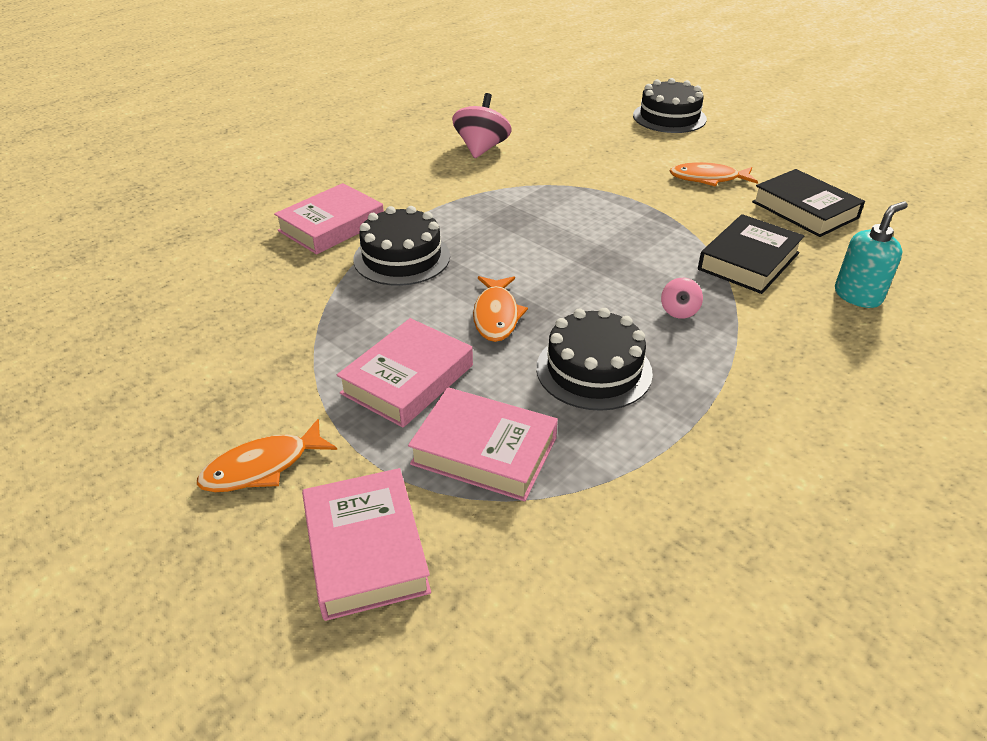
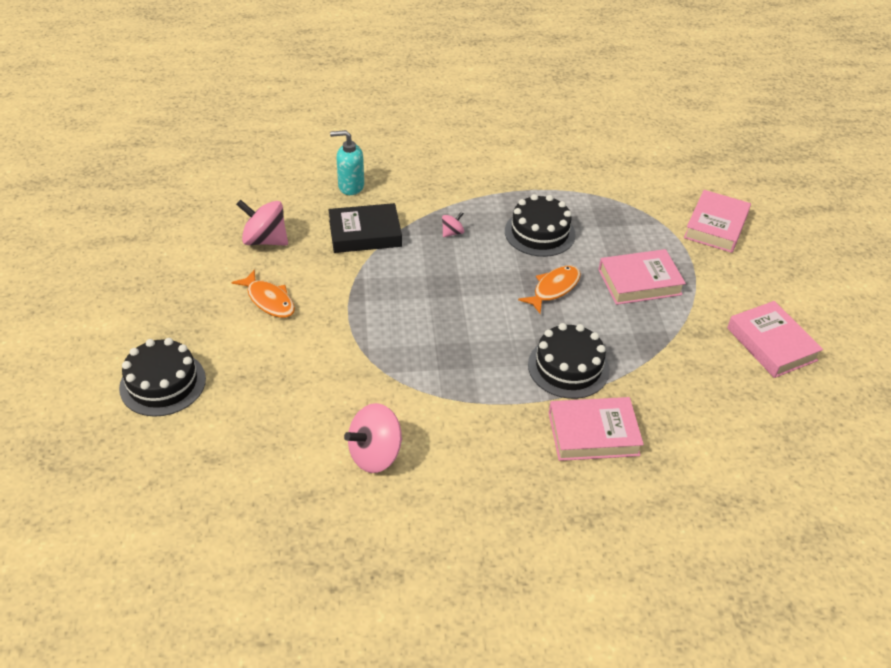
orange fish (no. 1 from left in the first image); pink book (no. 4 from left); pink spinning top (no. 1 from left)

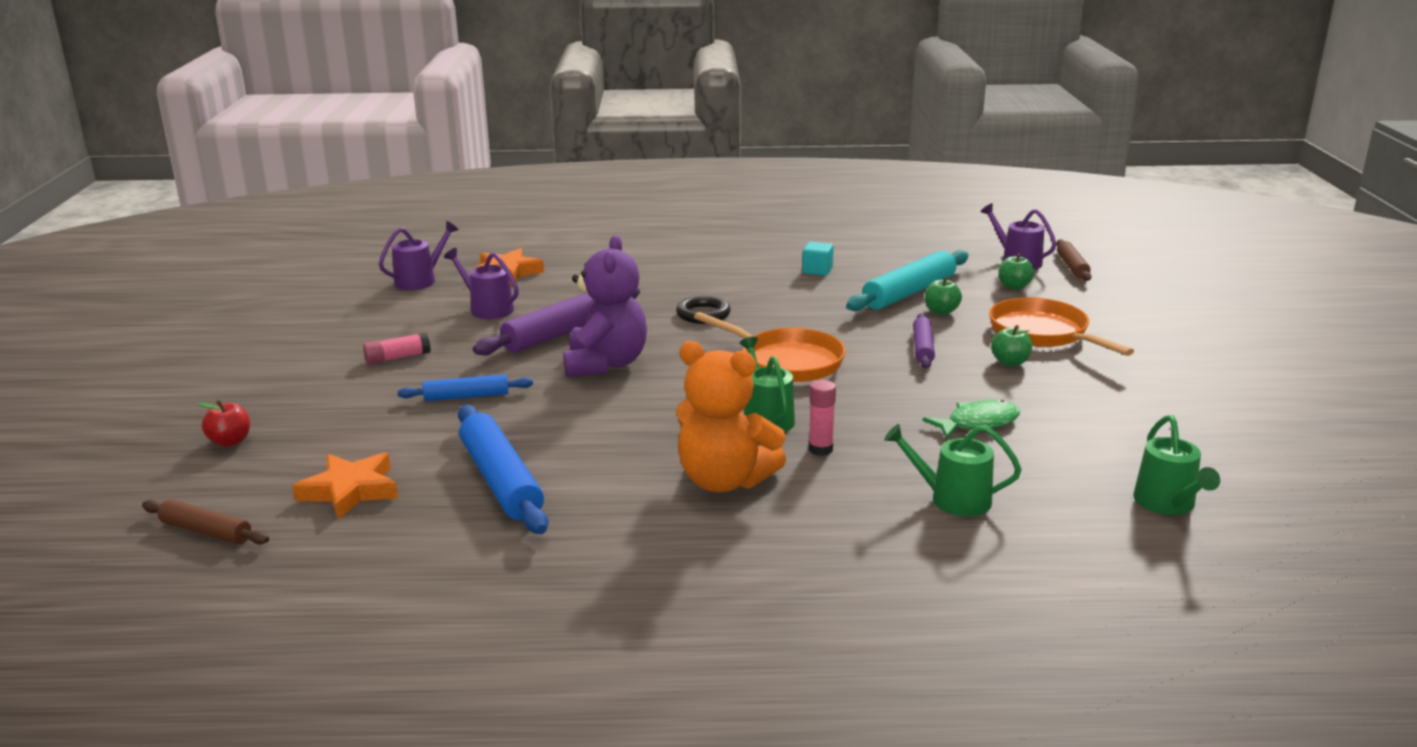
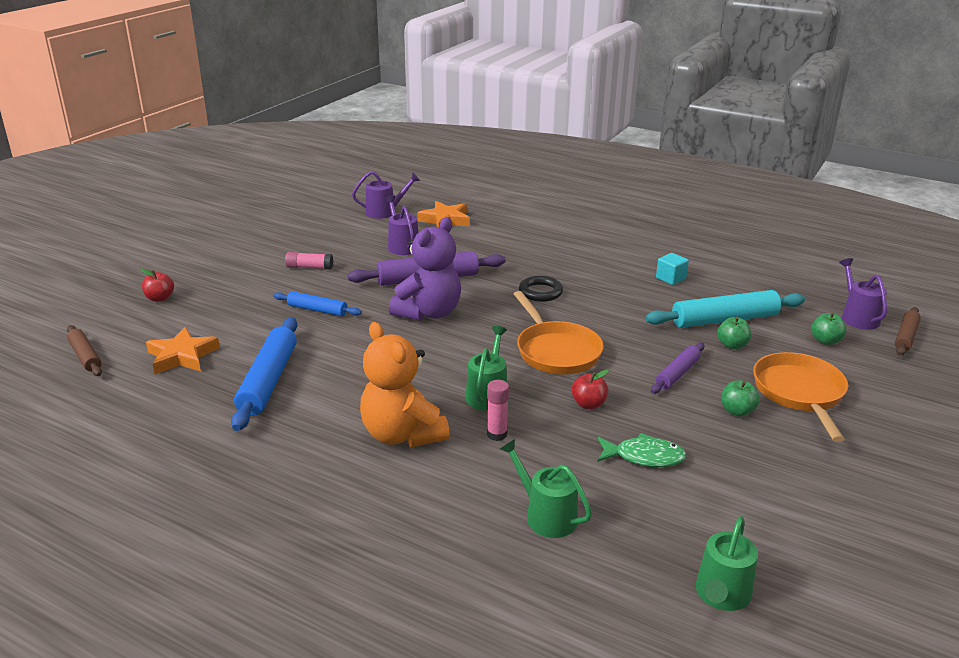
red apple (no. 2 from left)

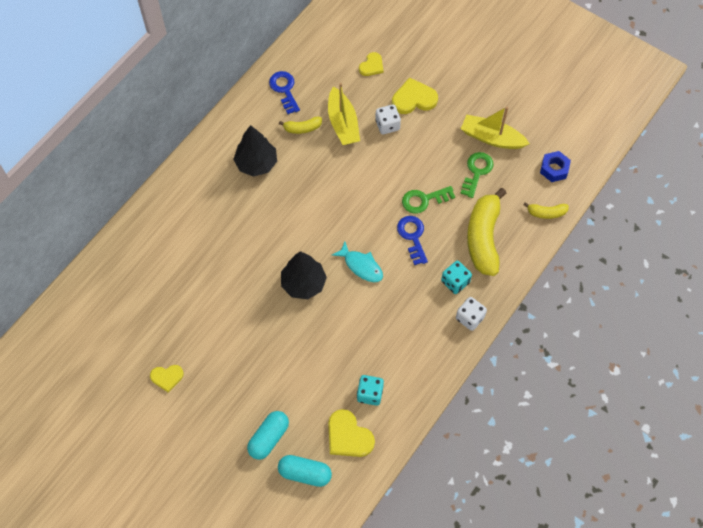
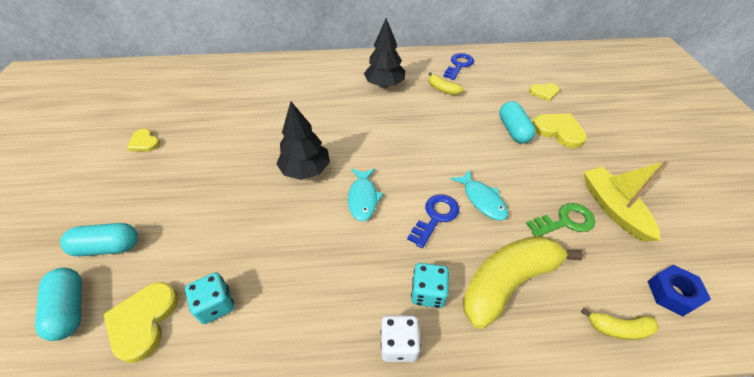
yellow boat (no. 1 from left in the first image); turquoise capsule (no. 3 from left); turquoise fish (no. 2 from left); yellow banana (no. 3 from left)

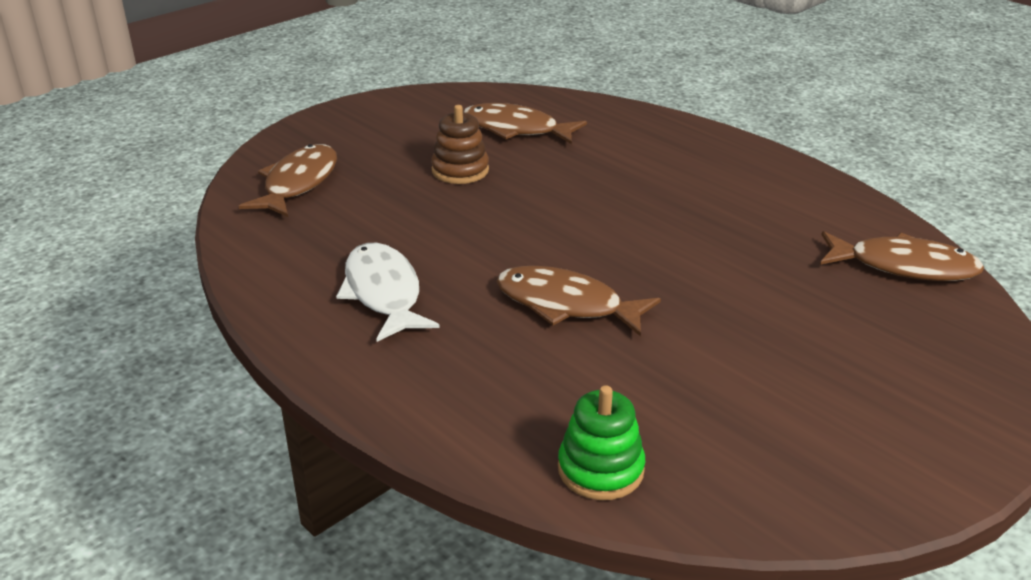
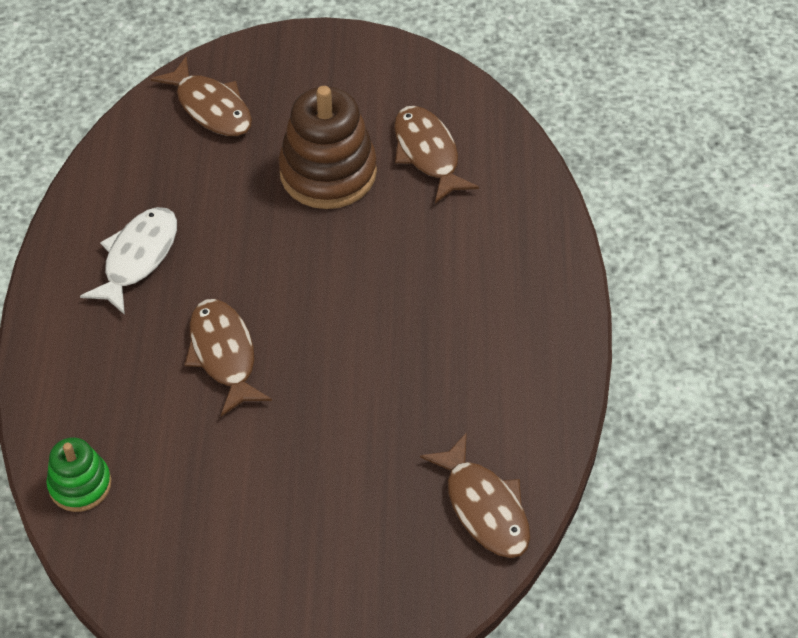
brown fish (no. 1 from left); brown stacking toy

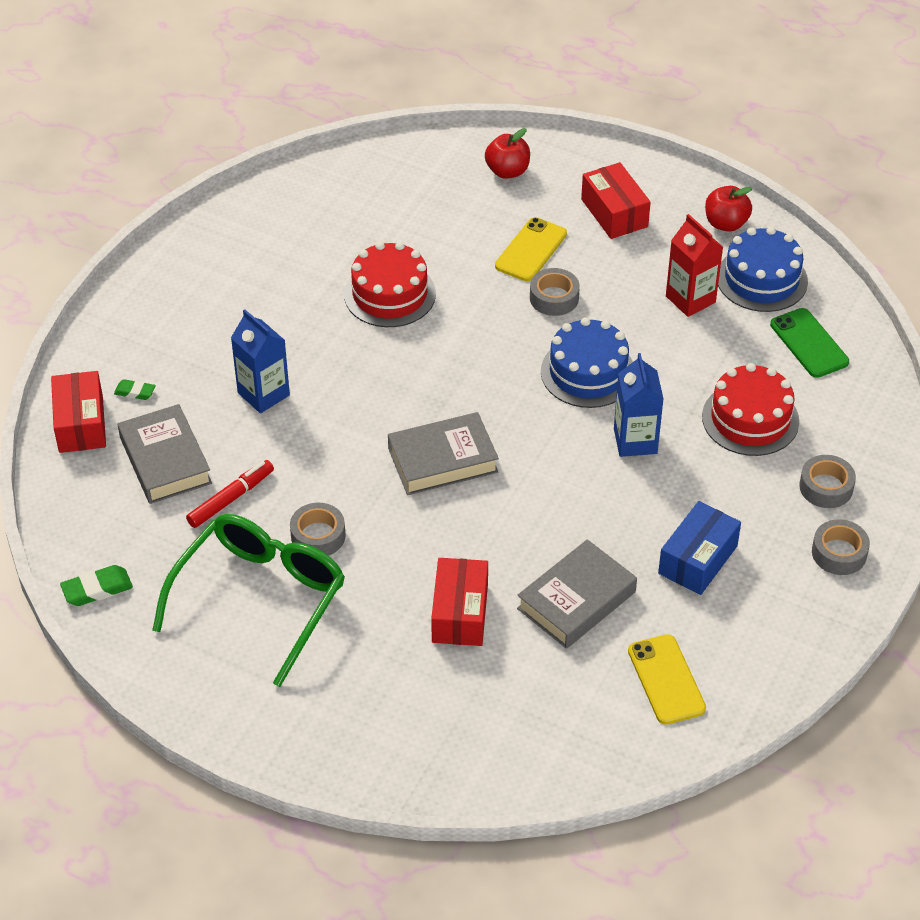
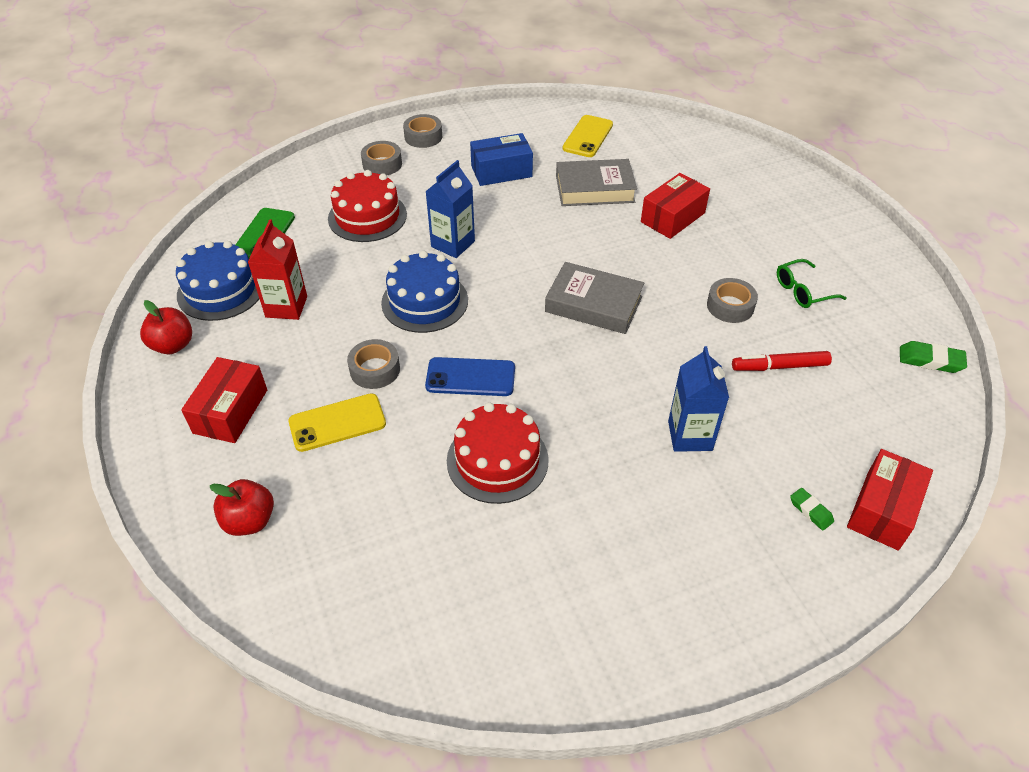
grey book (no. 1 from left in the first image); green glasses; blue phone

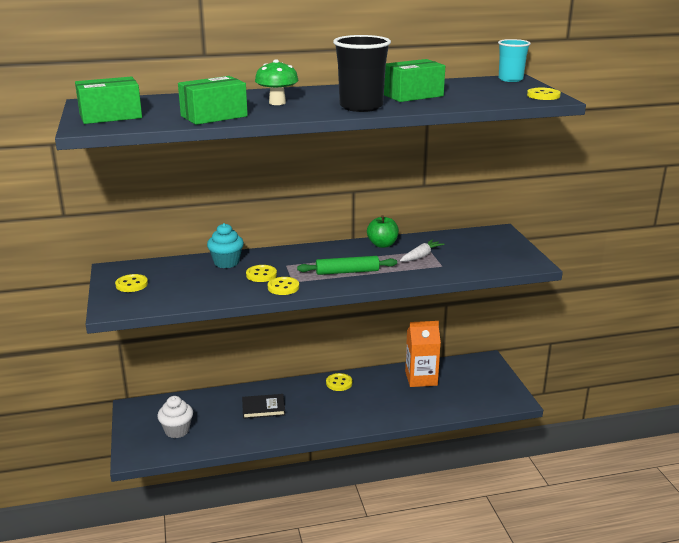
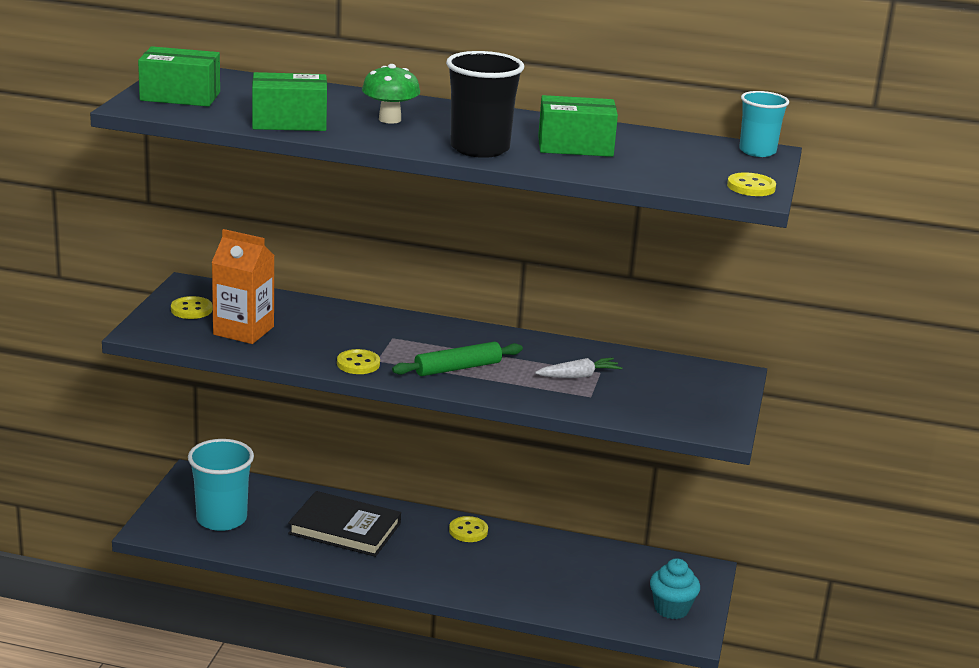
turquoise cup (no. 1 from left); turquoise cupcake; black book; yellow button (no. 2 from left in the first image); green rolling pin; green apple; orange carton

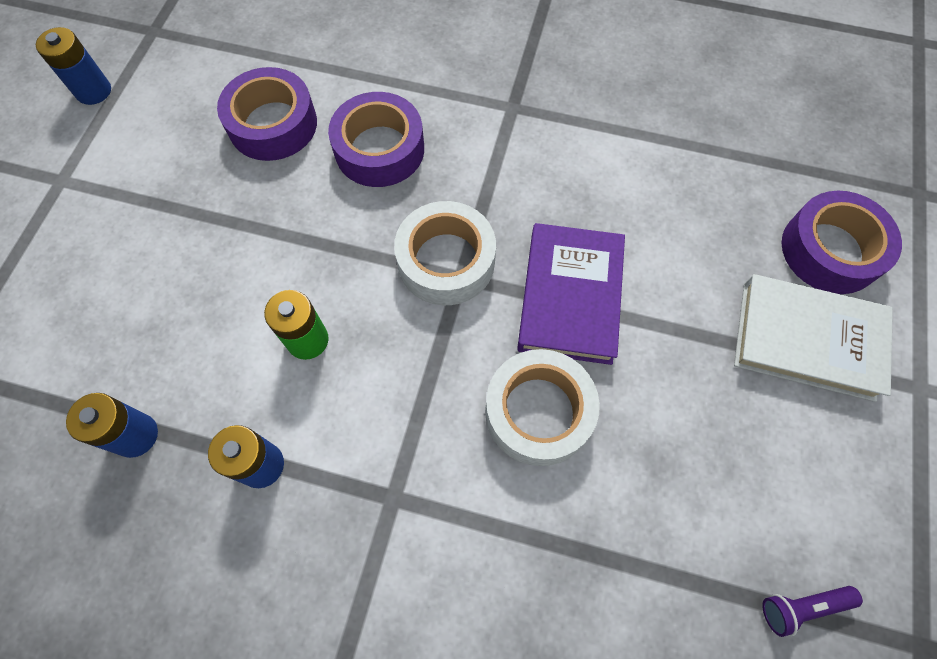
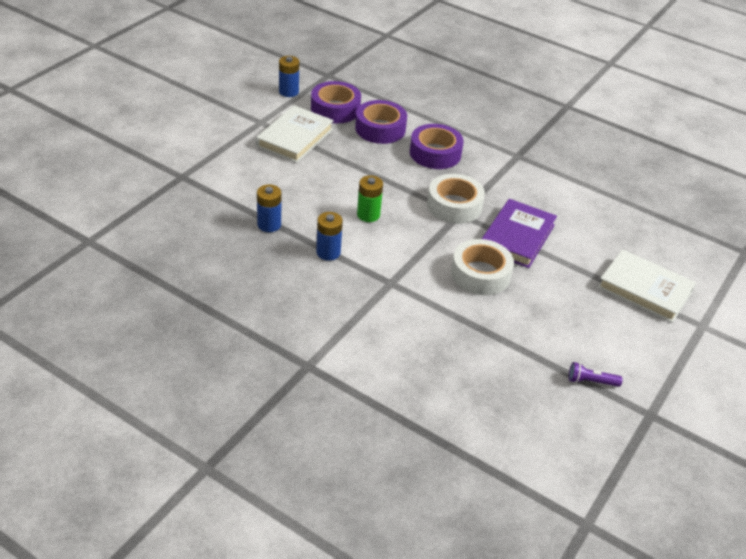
purple tape (no. 1 from left); white book (no. 1 from left)

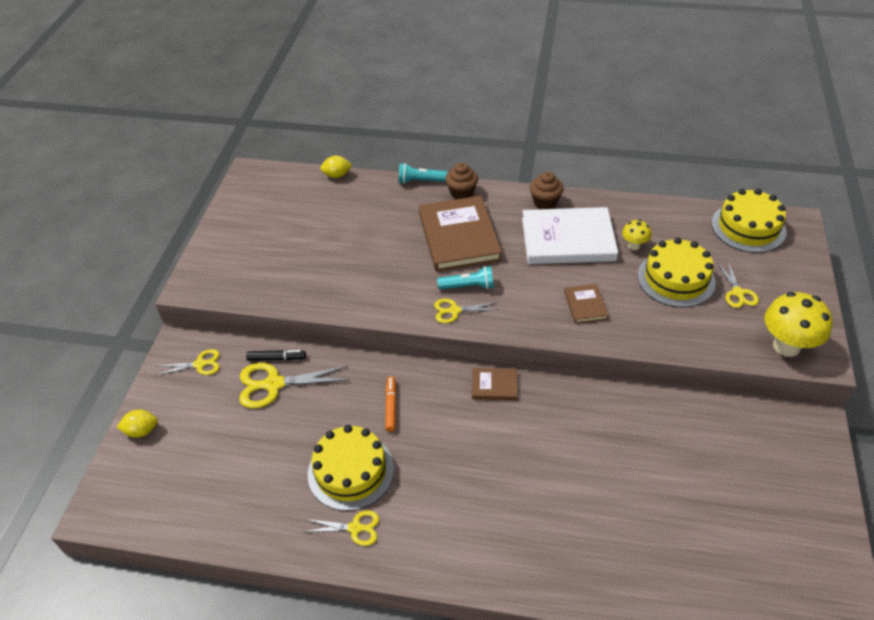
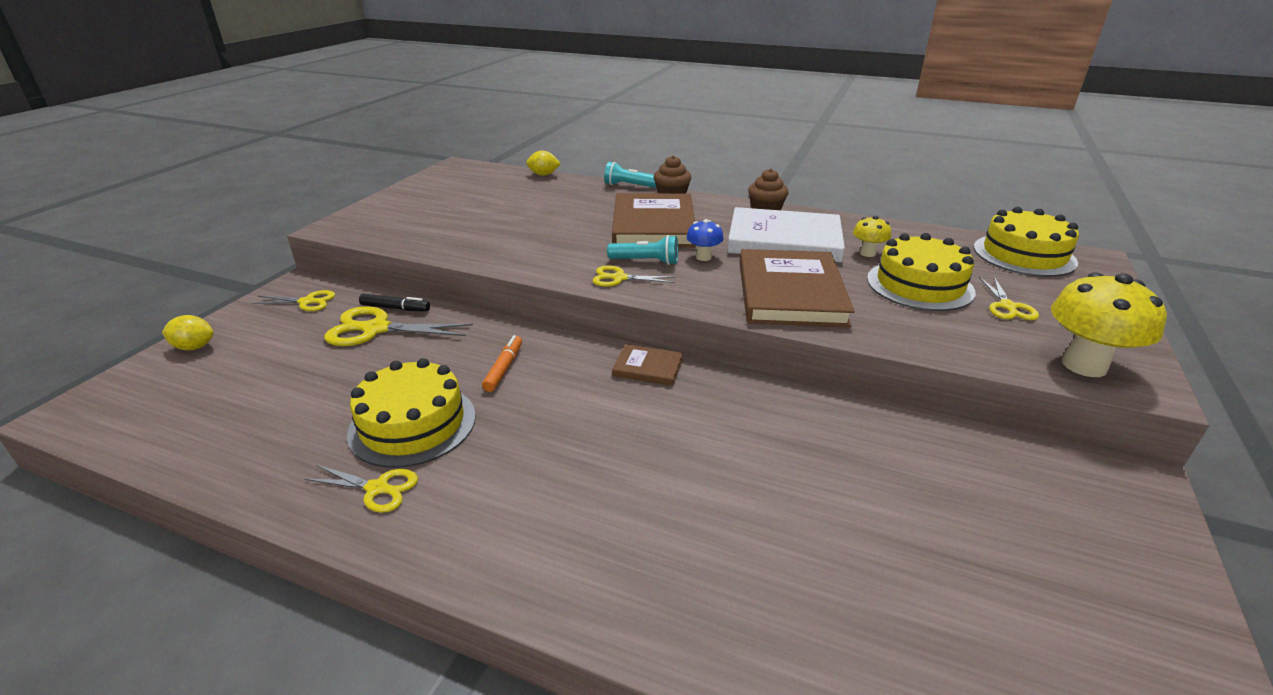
brown book (no. 3 from left); blue mushroom

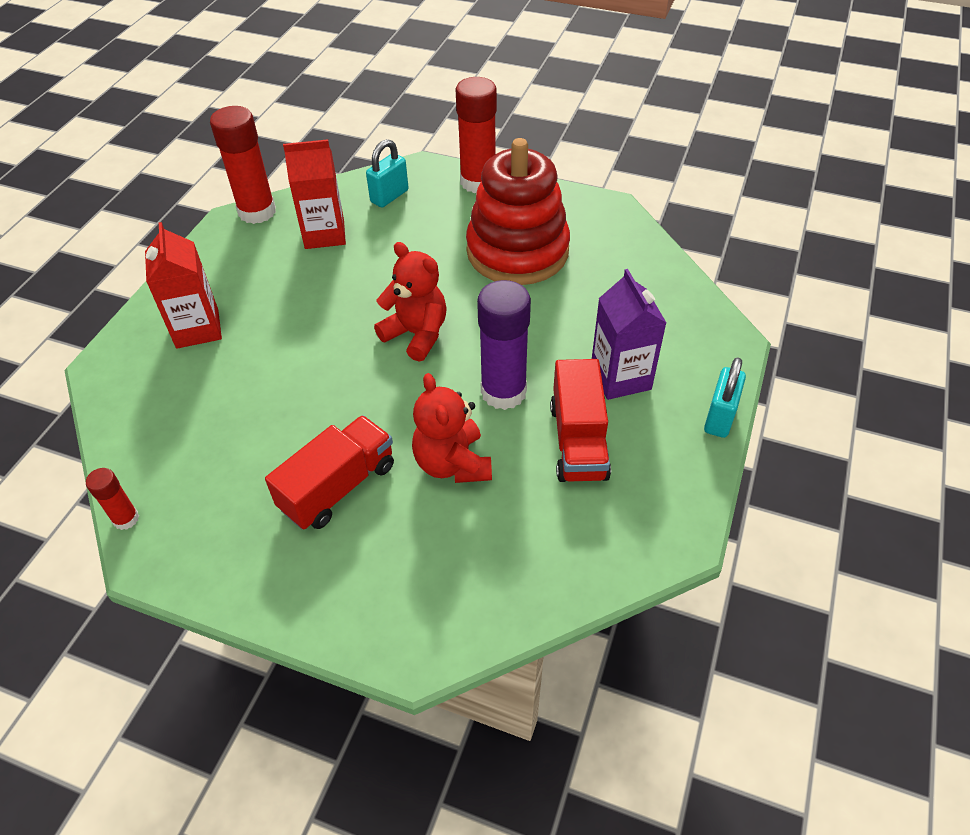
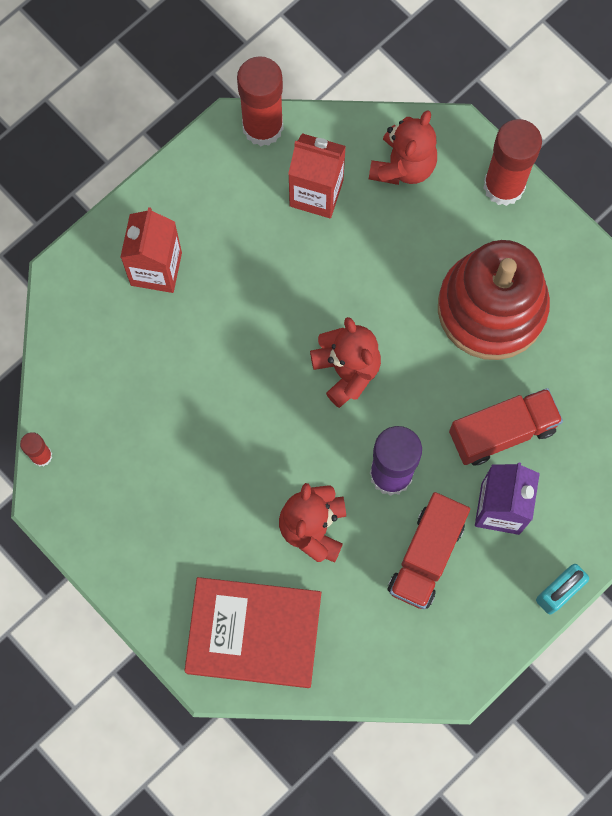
red truck (no. 2 from left); red teddy bear (no. 3 from left); red book

